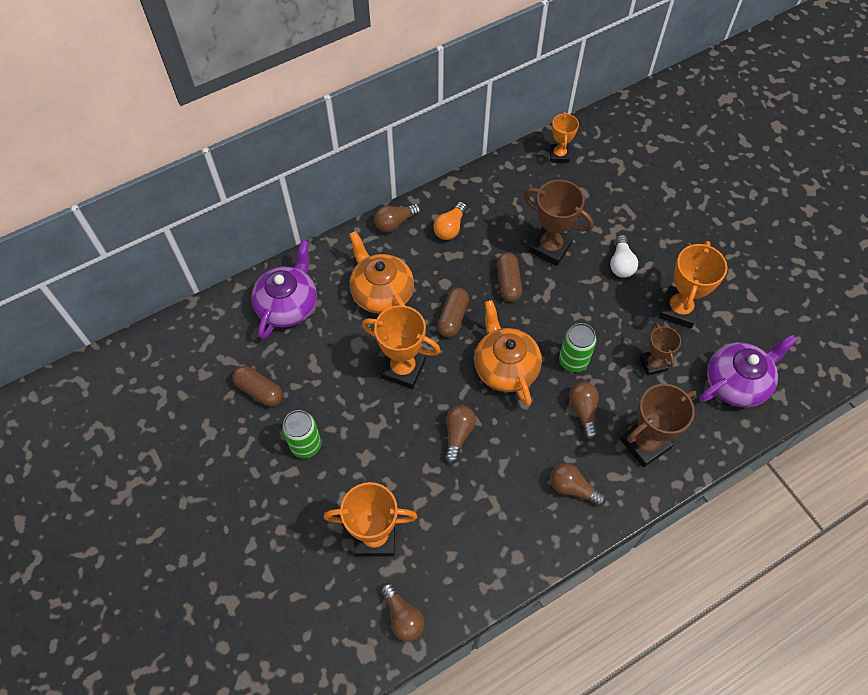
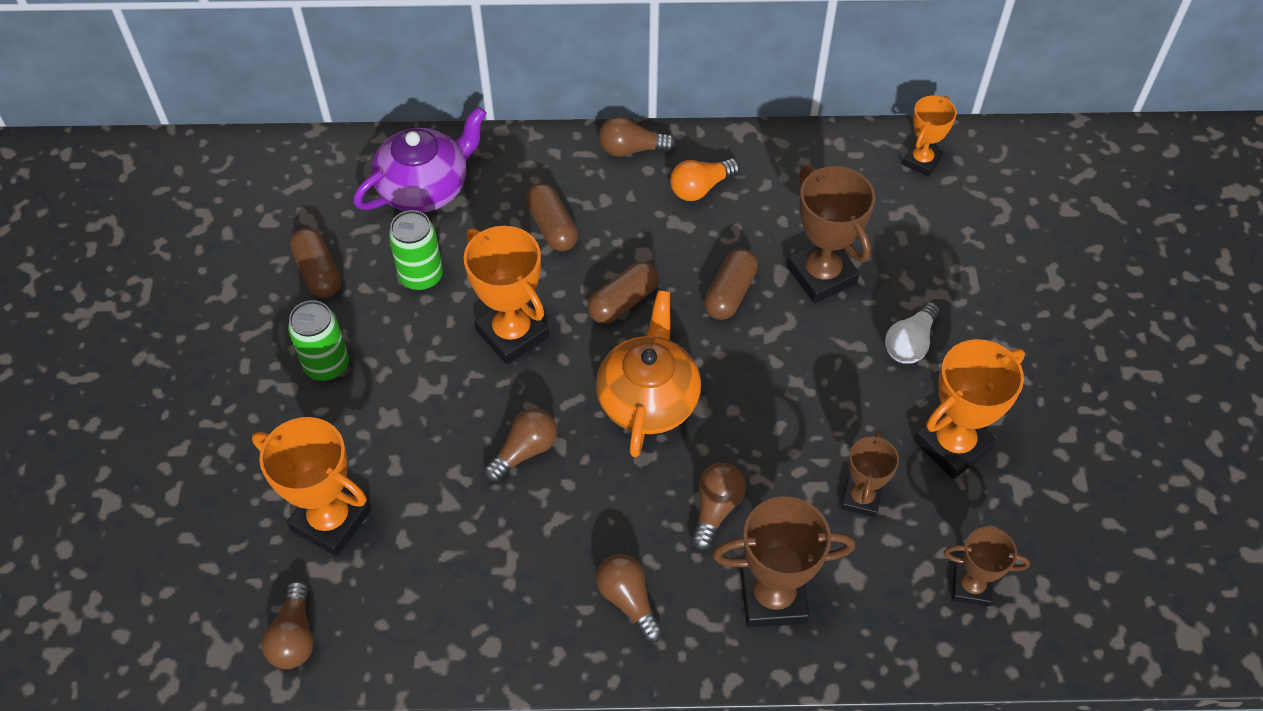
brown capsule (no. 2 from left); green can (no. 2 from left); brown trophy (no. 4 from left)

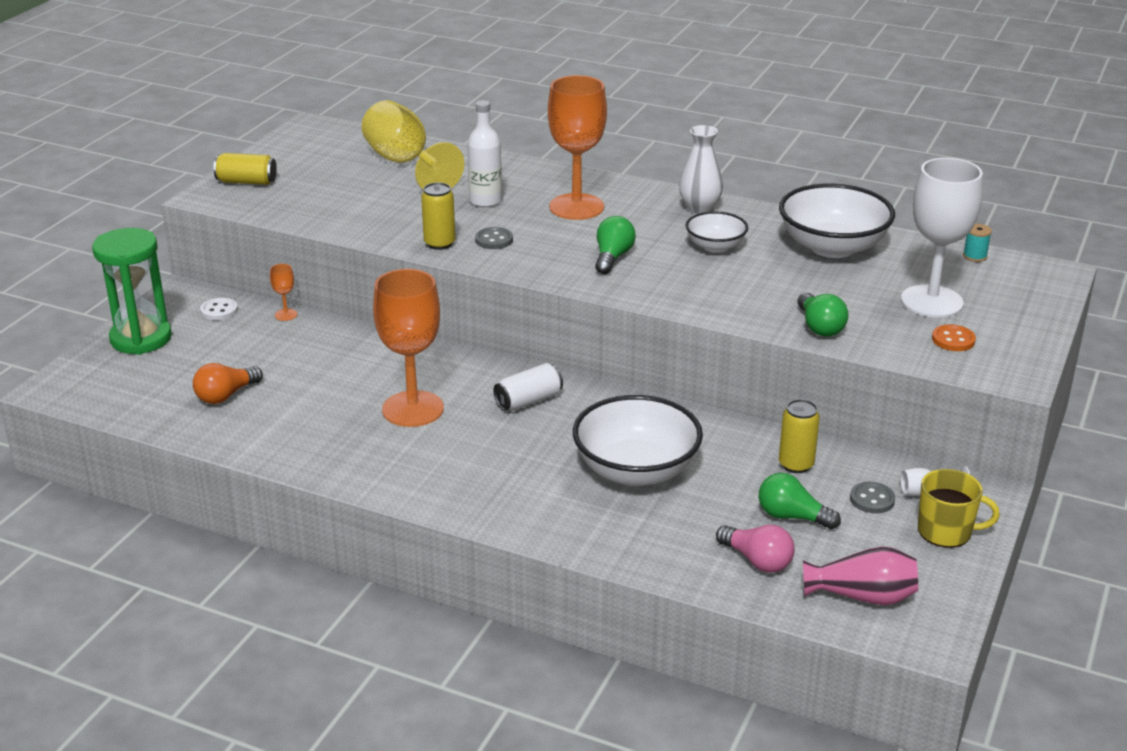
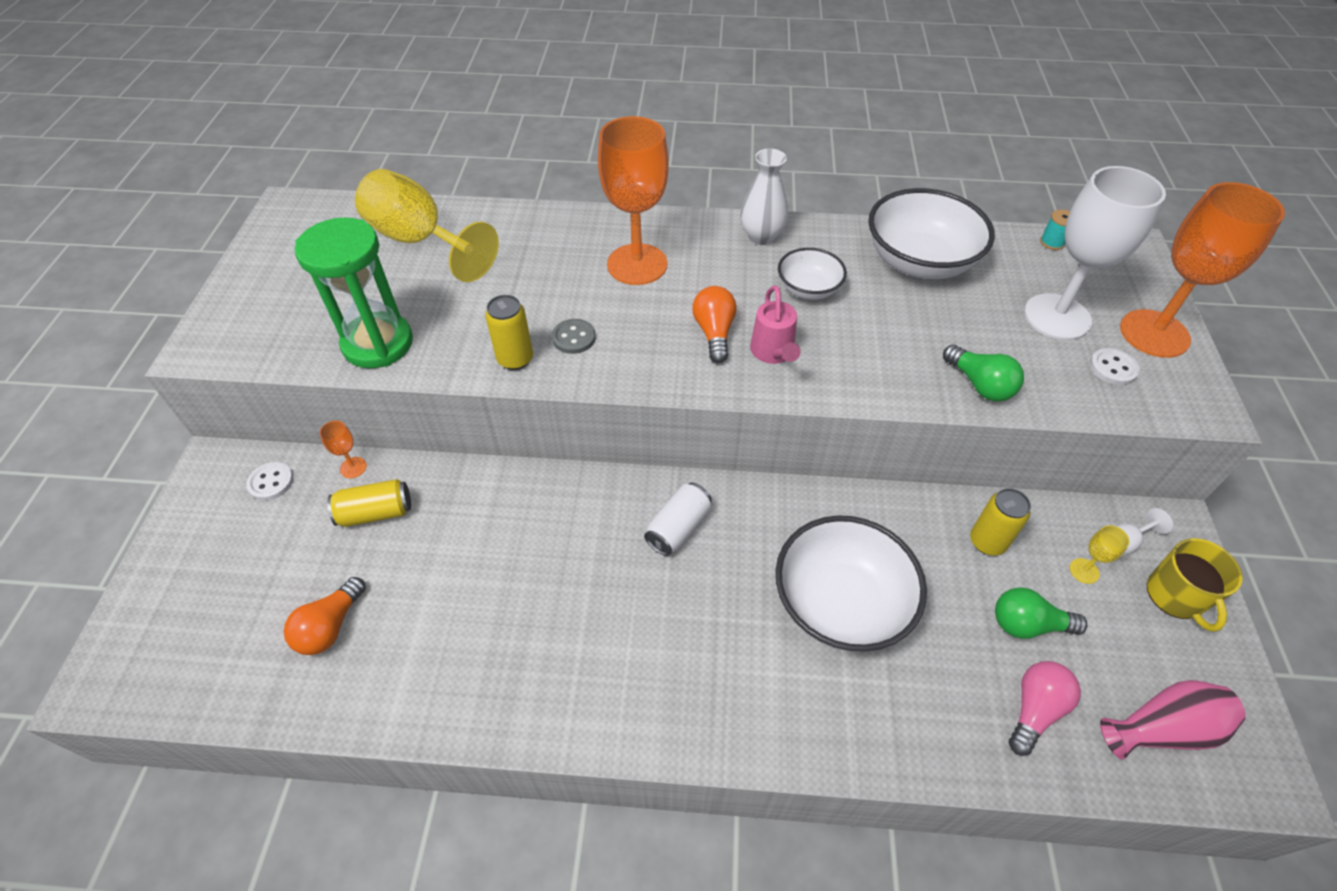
green hourglass; yellow can (no. 1 from left); orange goblet (no. 3 from left); white bottle; orange light bulb (no. 2 from left); pink light bulb; yellow goblet (no. 2 from left); yellow mug; white button (no. 2 from left); pink watering can

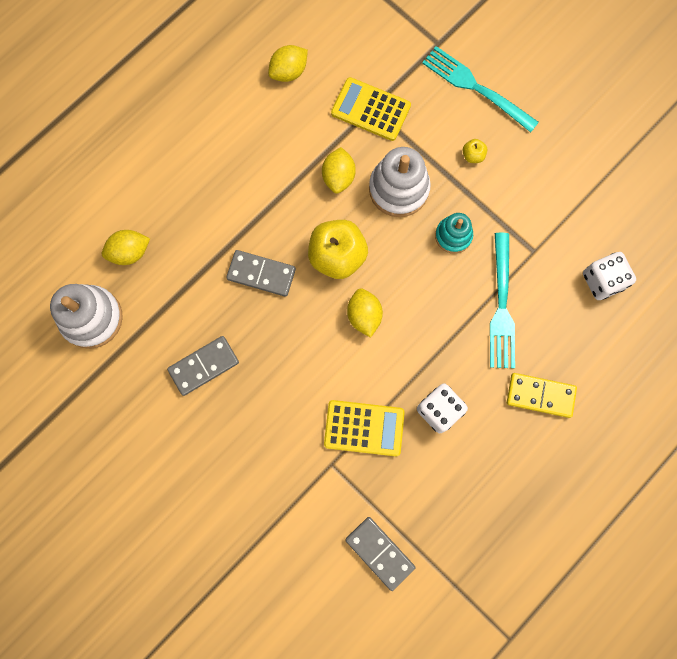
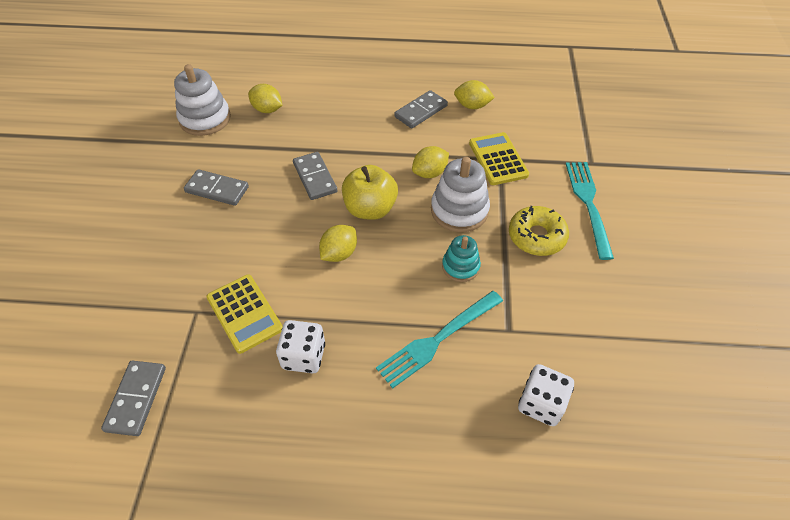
yellow donut; yellow domino; grey domino (no. 4 from left)

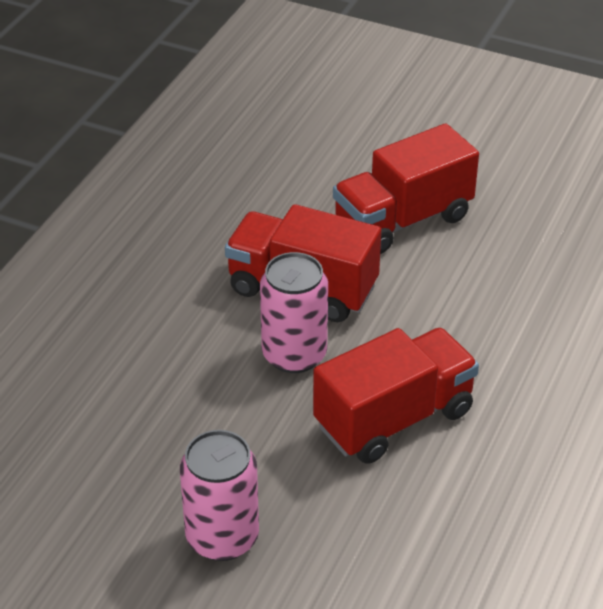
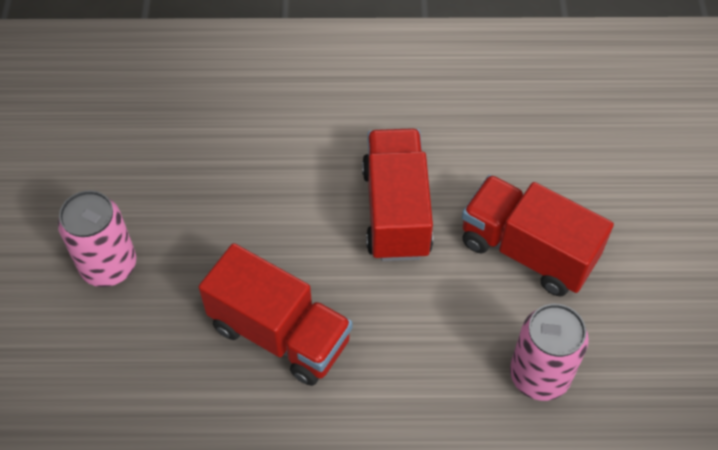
pink can (no. 2 from left)

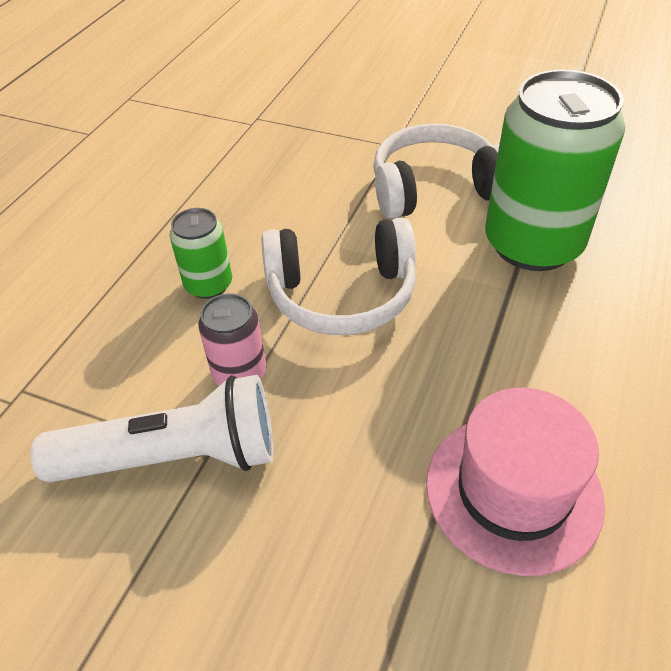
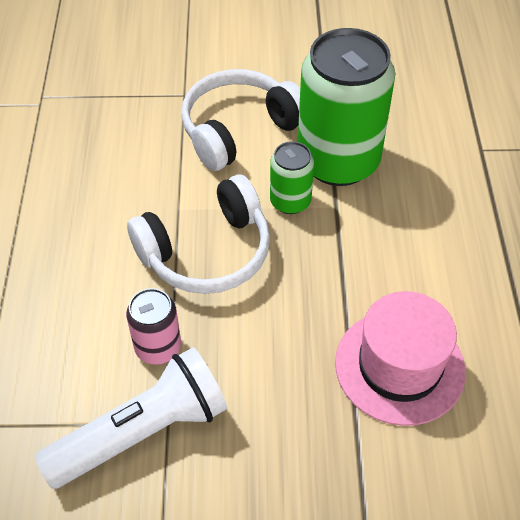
green can (no. 1 from left)

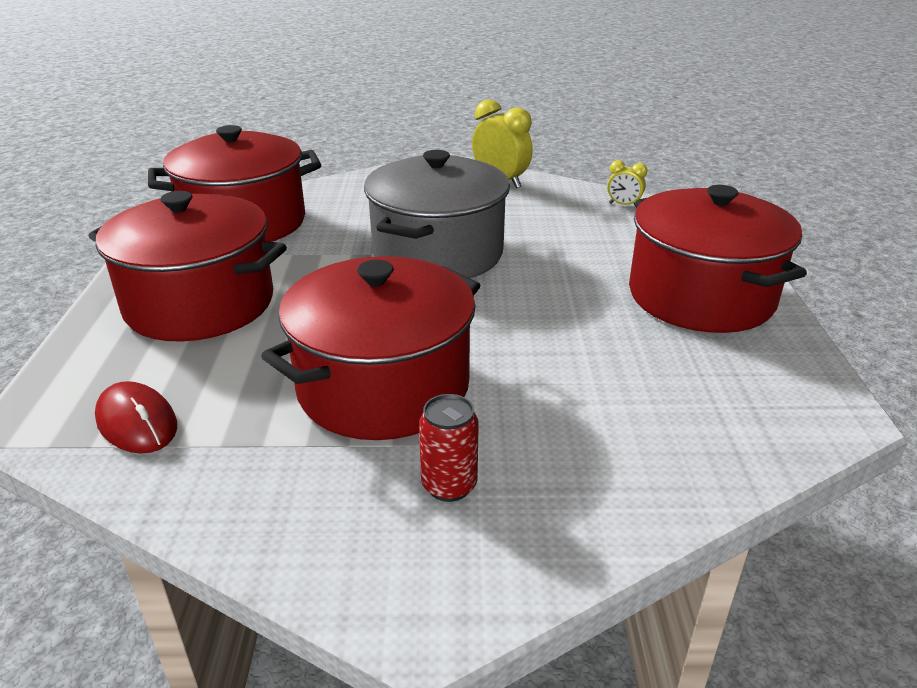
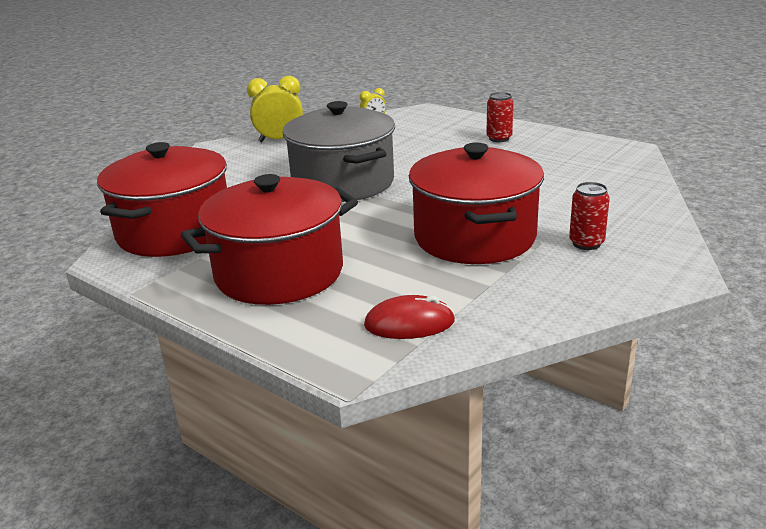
red can (no. 1 from left)

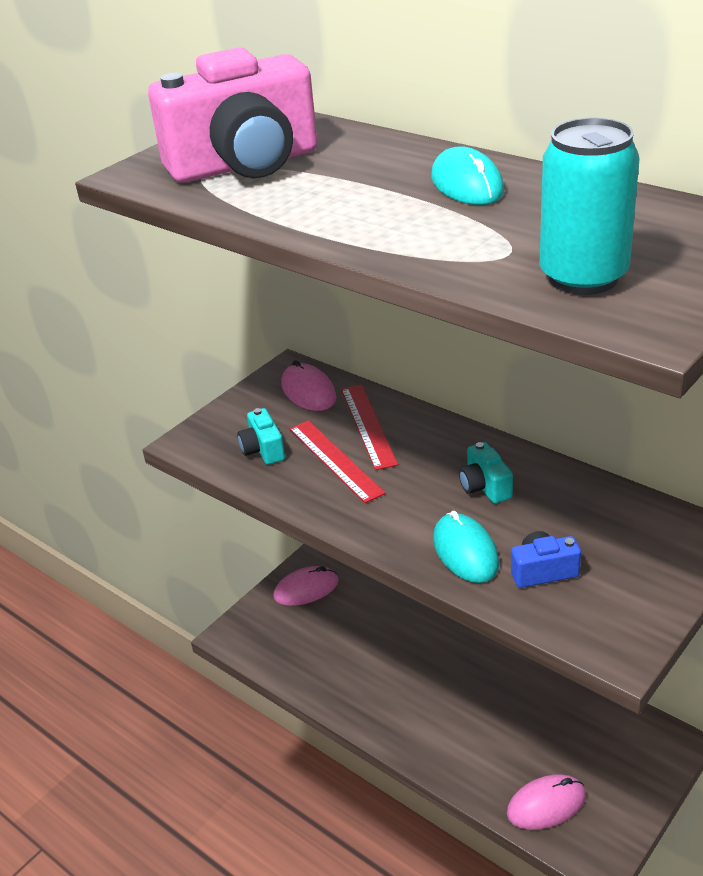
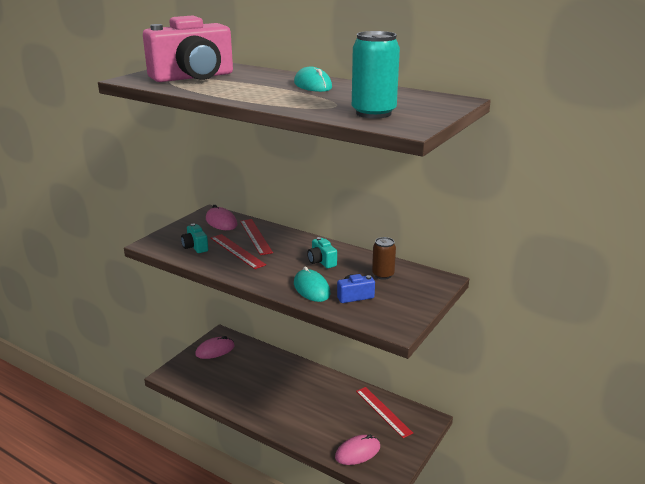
red ruler (no. 3 from left); brown can

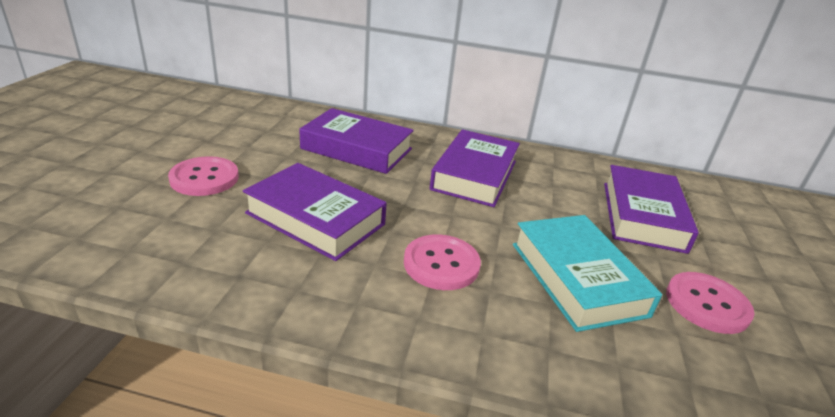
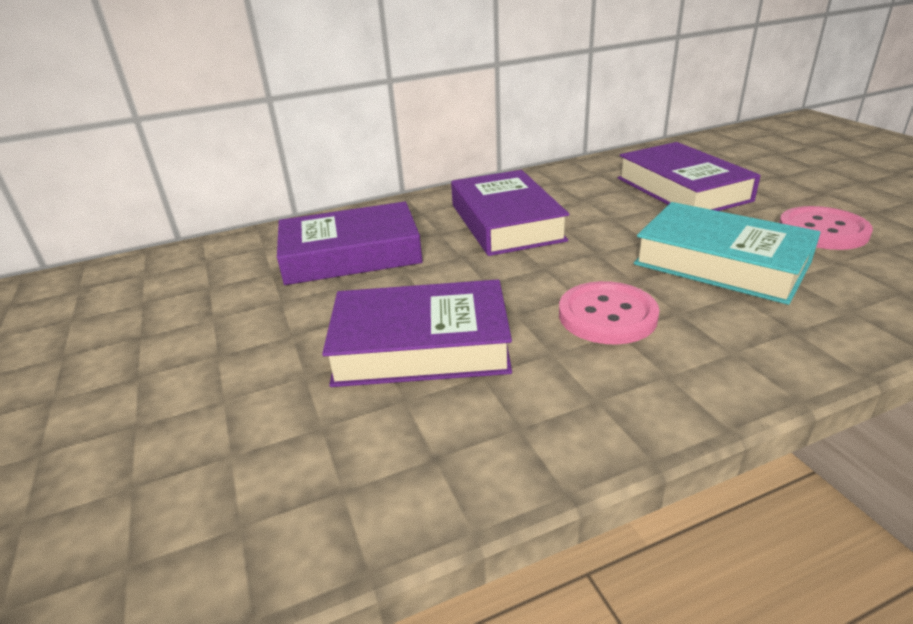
pink button (no. 1 from left in the first image)

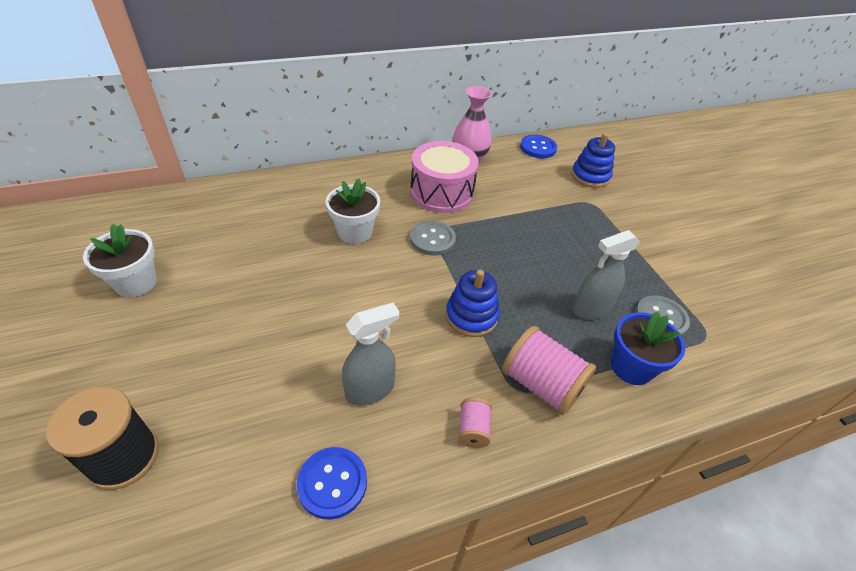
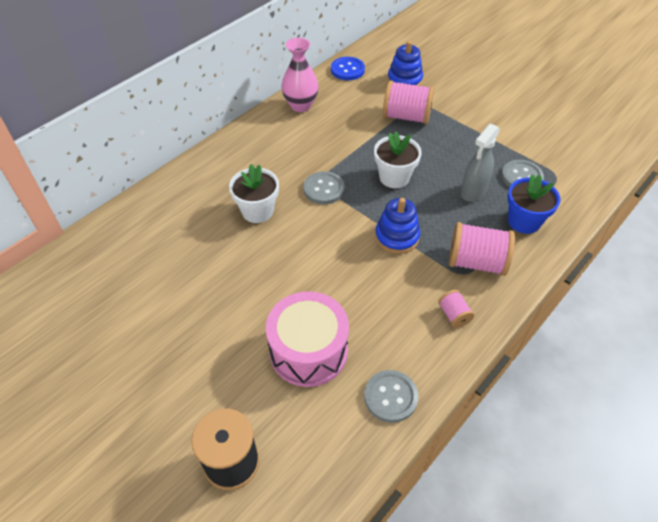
white flower pot (no. 2 from left); grey button (no. 2 from left); grey spray bottle (no. 1 from left in the first image); pink drum; pink spool (no. 1 from left)

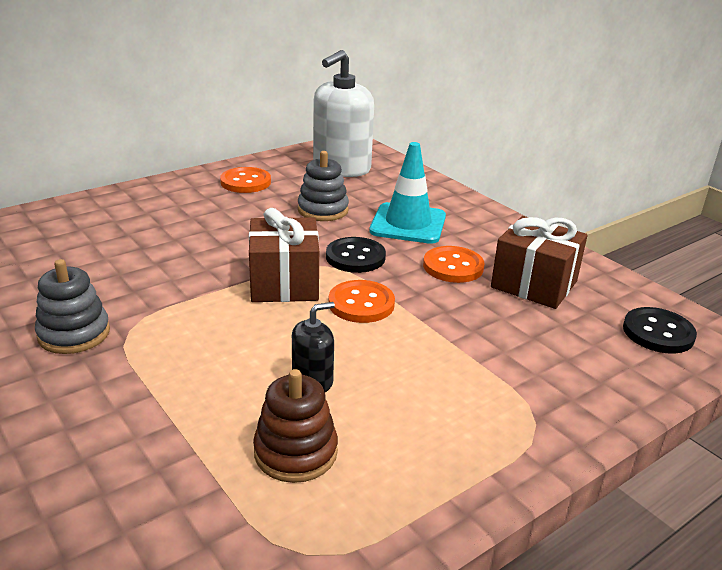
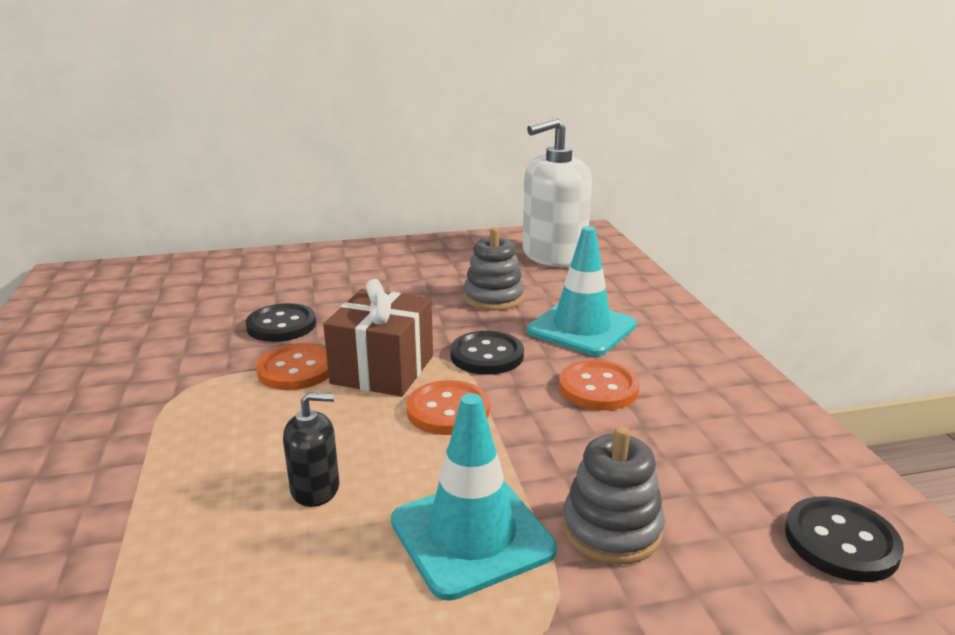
grey stacking toy (no. 2 from left); orange button (no. 1 from left); brown stacking toy; brown gift (no. 2 from left in the first image); black button (no. 1 from left); turquoise traffic cone (no. 1 from left)

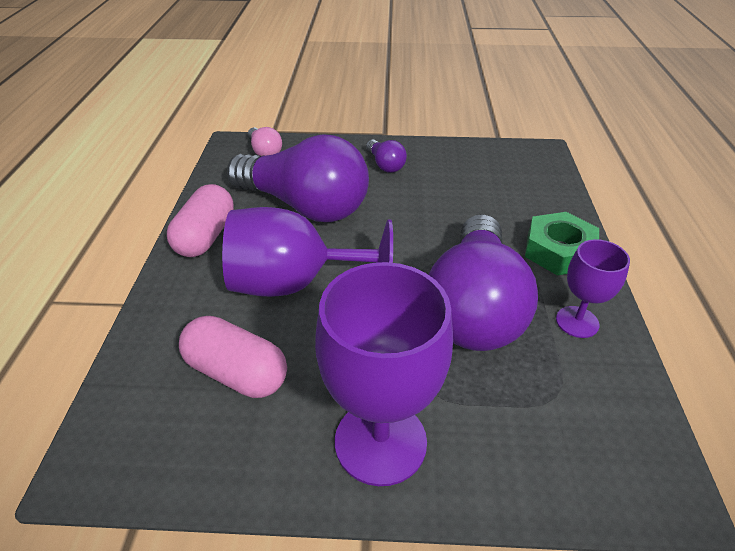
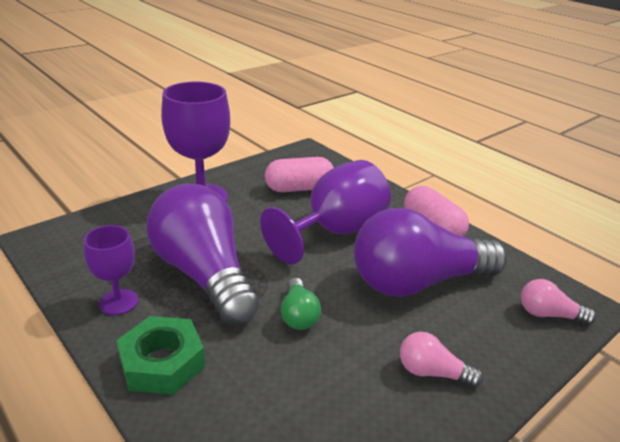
pink light bulb (no. 1 from left); green light bulb

